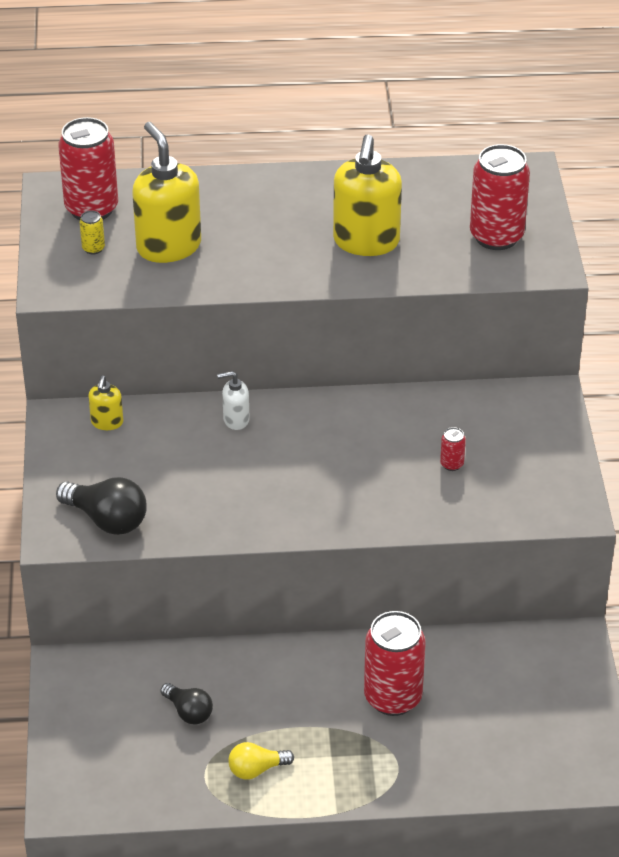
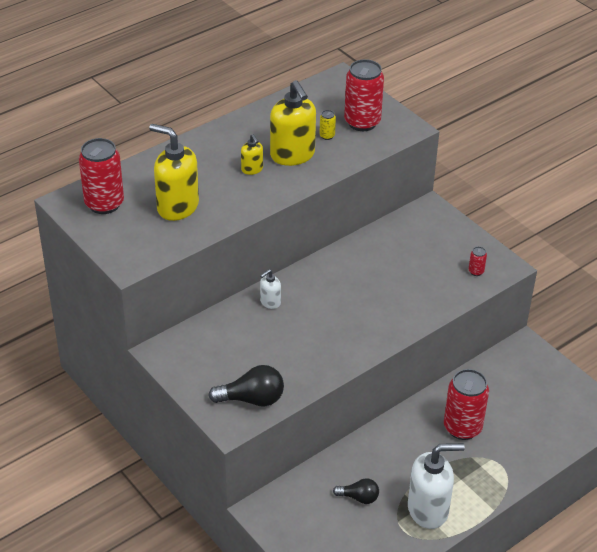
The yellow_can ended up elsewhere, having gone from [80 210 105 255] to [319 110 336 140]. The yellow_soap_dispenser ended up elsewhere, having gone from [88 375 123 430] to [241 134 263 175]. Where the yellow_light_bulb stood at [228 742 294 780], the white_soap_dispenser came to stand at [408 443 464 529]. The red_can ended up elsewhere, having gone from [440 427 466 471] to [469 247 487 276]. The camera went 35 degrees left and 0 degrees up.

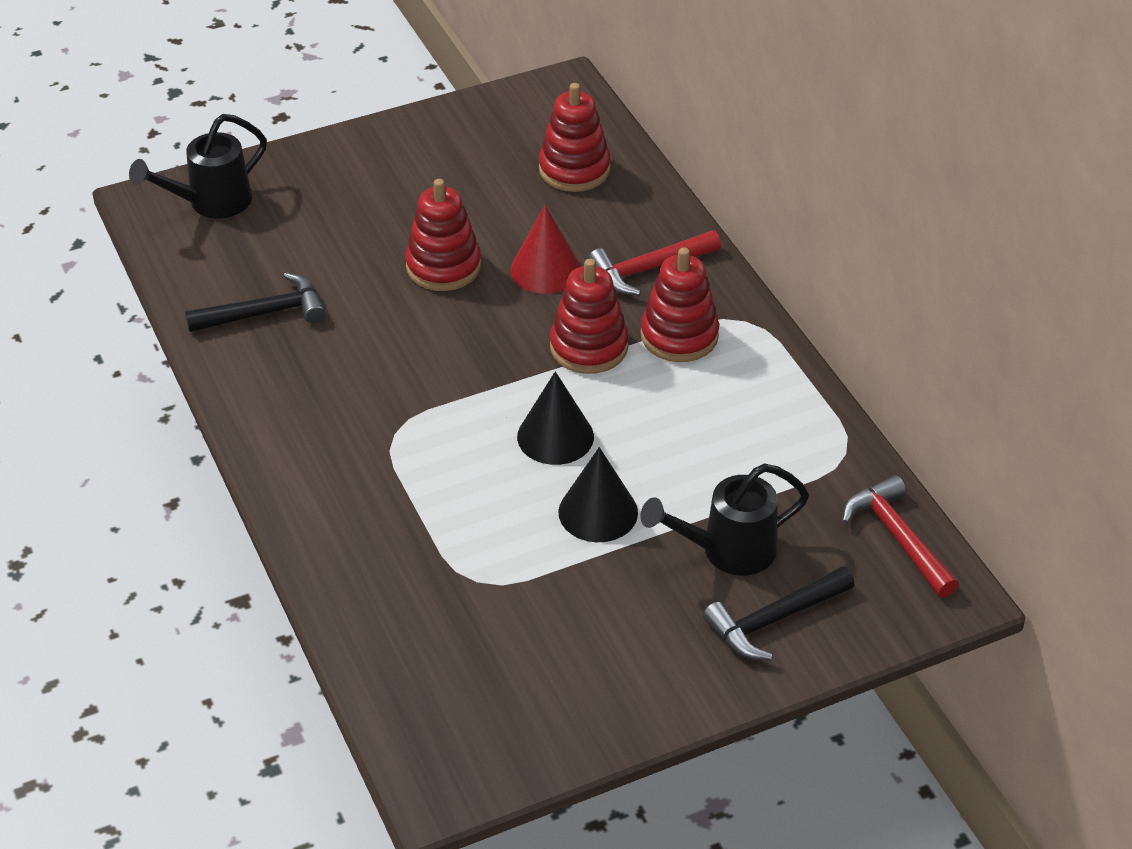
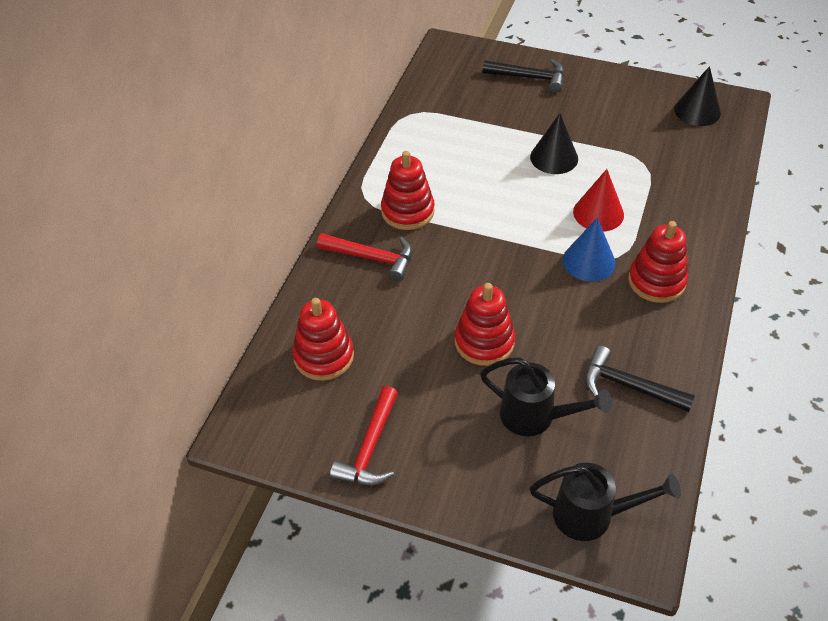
The red_cone ended up elsewhere, having gone from [510 205 581 294] to [573 169 624 232]. The black_cone ended up elsewhere, having gone from [517 371 594 465] to [674 66 721 126]. The red_stacking_toy ended up elsewhere, having gone from [550 259 629 374] to [628 221 688 303]. The black_watering_can ended up elsewhere, having gone from [640 463 809 575] to [480 357 612 436]. The red_hammer ended up elsewhere, having gone from [842 475 959 598] to [330 386 398 485]. The second view gained the blue_cone at [563 218 616 282]. The camera went 135 degrees left and 5 degrees up.

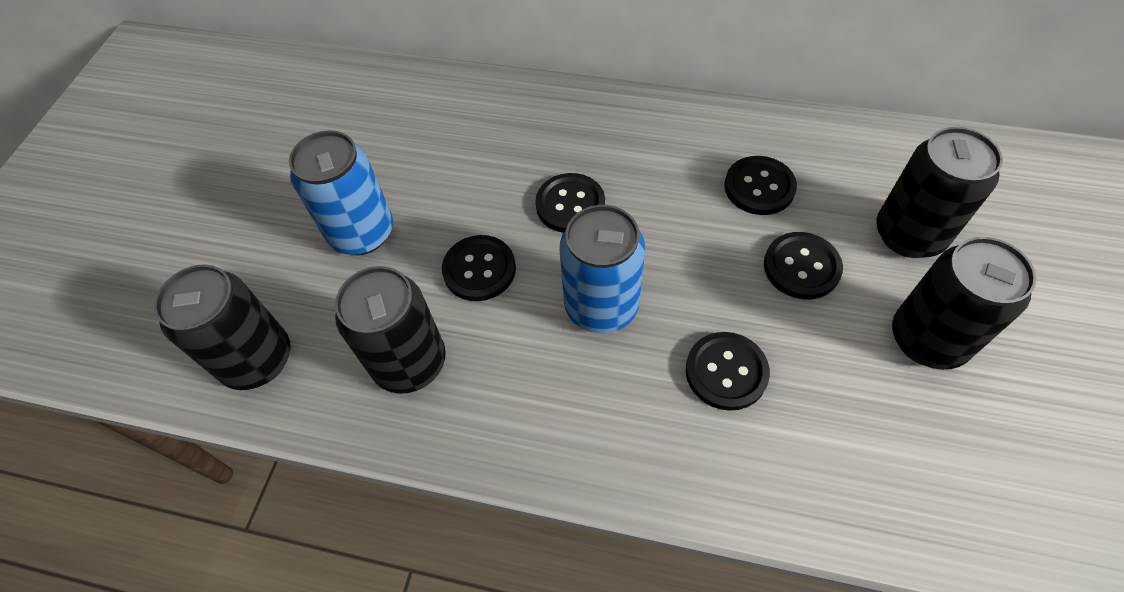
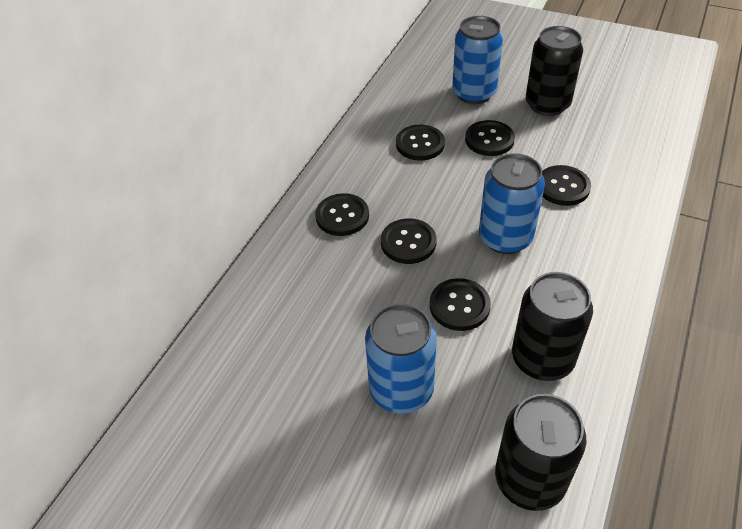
What was the black_can at [876 127 1003 258] turned into the blue_can at [452 16 503 104]. The second view gained the black_button at [315 193 369 236]. The camera went 80 degrees left and 10 degrees down.

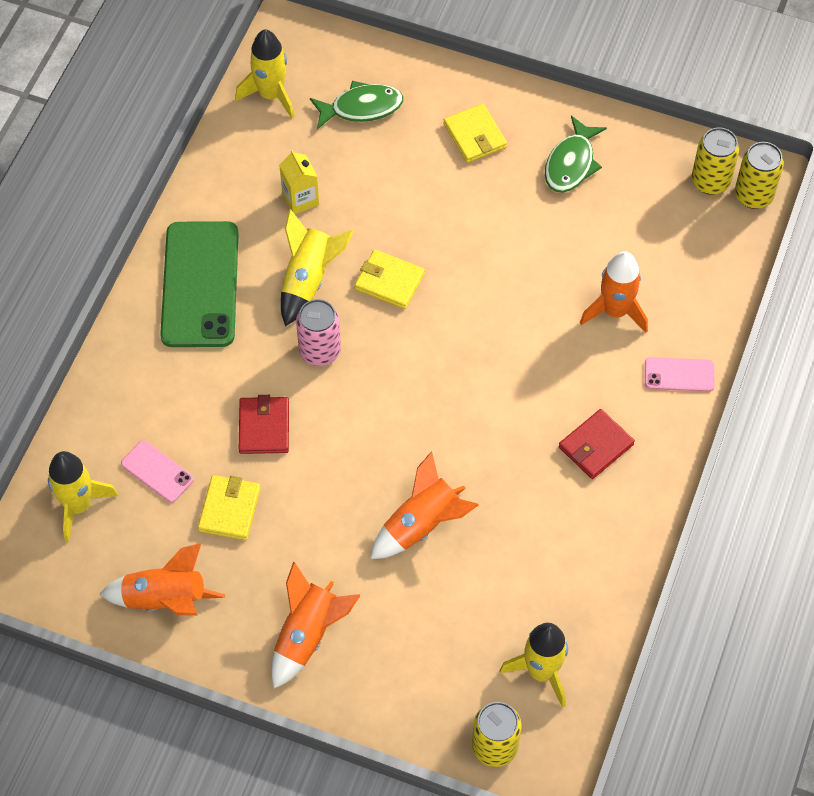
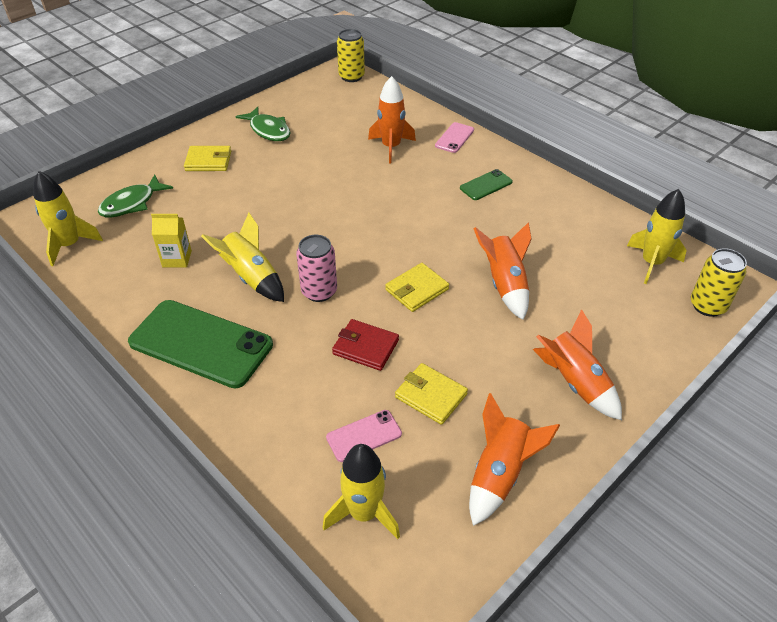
The green_fish at [310 81 403 129] ended up facing another way, 150 degrees counterclockwise from before. The yellow_wallet ended up elsewhere, having gone from [354 250 425 309] to [385 263 449 312]. Where the red_wallet stood at [559 409 635 479], the green_phone came to stand at [460 169 513 200]. The second view lost the yellow_can at [692 128 739 195]. The camera went 65 degrees left and 15 degrees down.

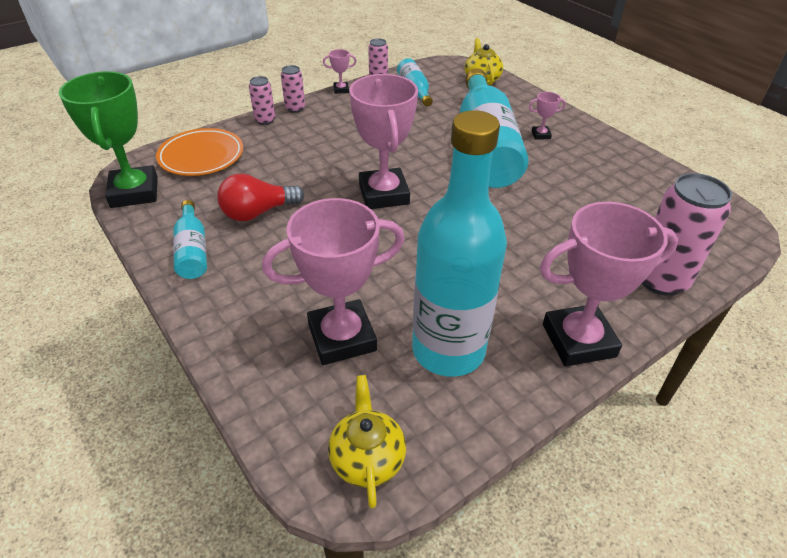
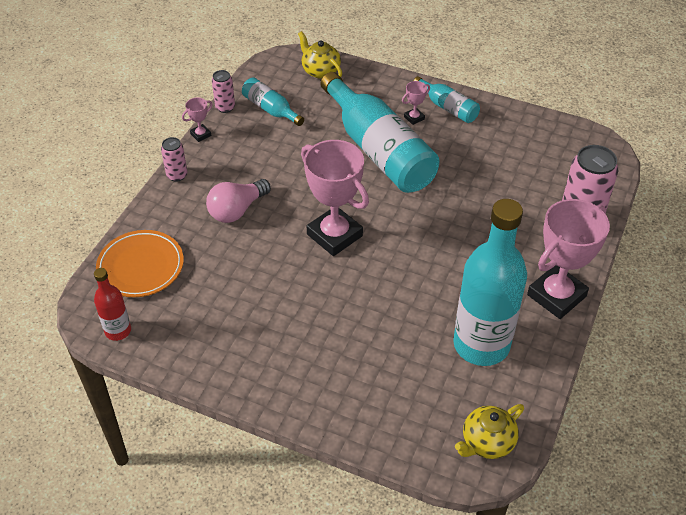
Where the green_trophy stood at [59 71 158 208], the red_bottle came to stand at [94 268 131 341]. The turquoise_bottle ended up elsewhere, having gone from [173 200 207 279] to [414 76 480 123]. The second view lost the red_light_bulb at [217 174 304 221]. The second view lost the pink_can at [249 76 275 125]. The second view lost the pink_trophy at [262 198 405 365]. The yellow_teapot at [328 375 406 509] ended up facing another way, 90 degrees counterclockwise from before. The second view gained the pink_light_bulb at [206 179 271 223]. The camera went 30 degrees left and 5 degrees up.

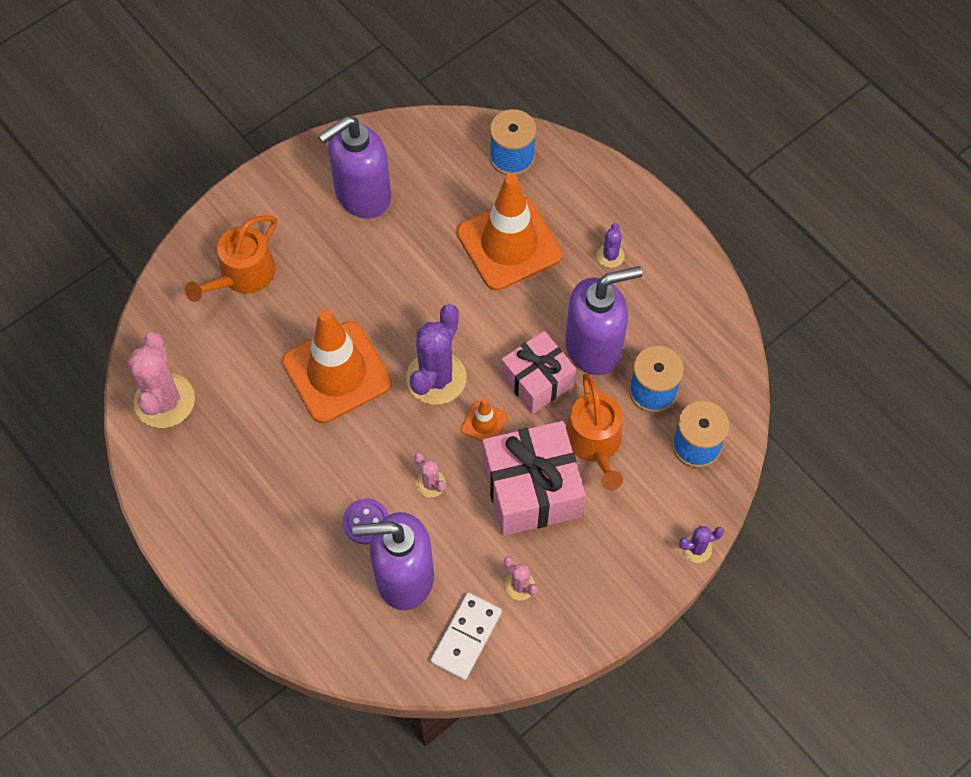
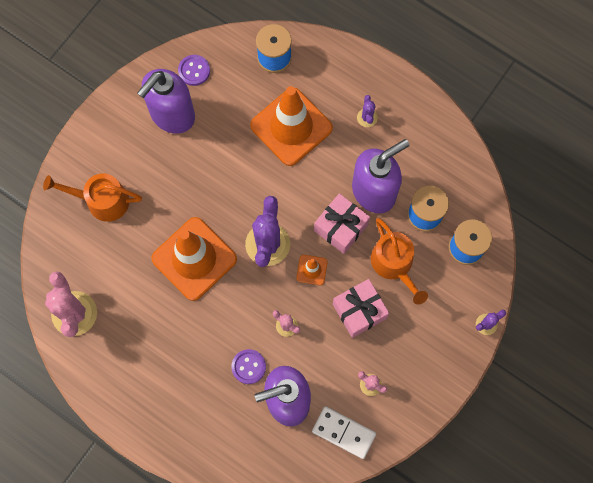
The orange_watering_can at [185 215 277 302] ended up facing another way, 75 degrees clockwise from before. The white_domino at [430 593 502 680] ended up facing another way, 75 degrees counterclockwise from before. The size of the pink_gift at [482 421 586 536] changed by a factor of 0.67. The second view gained the purple_button at [178 55 210 86]. The camera went 15 degrees left and 10 degrees up.

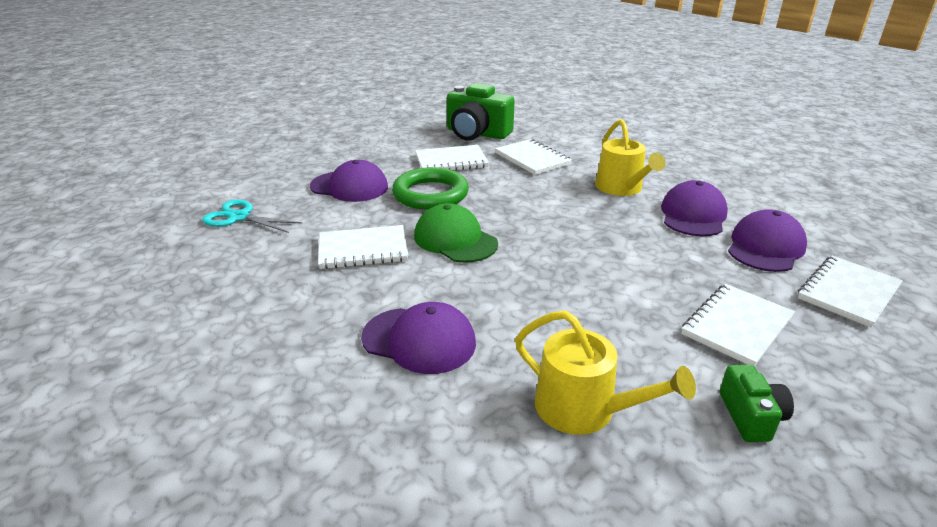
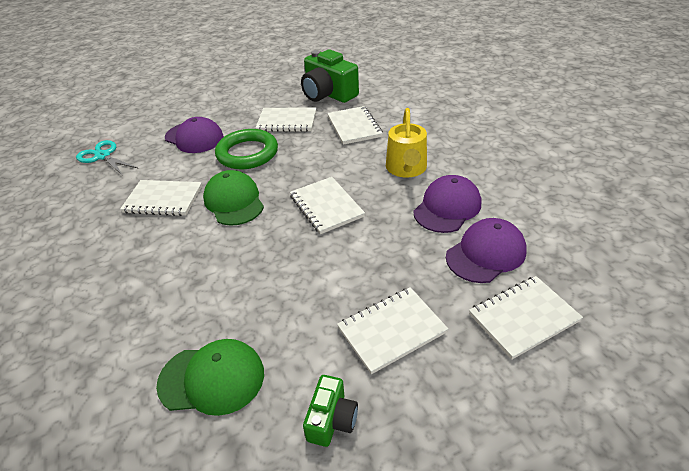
The second view lost the purple_cap at [361 302 476 374]. Where the yellow_watering_can stood at [515 311 696 435], the green_cap came to stand at [156 339 264 416]. The second view gained the white_notebook at [290 177 365 234]. The camera went 20 degrees right and 10 degrees up.

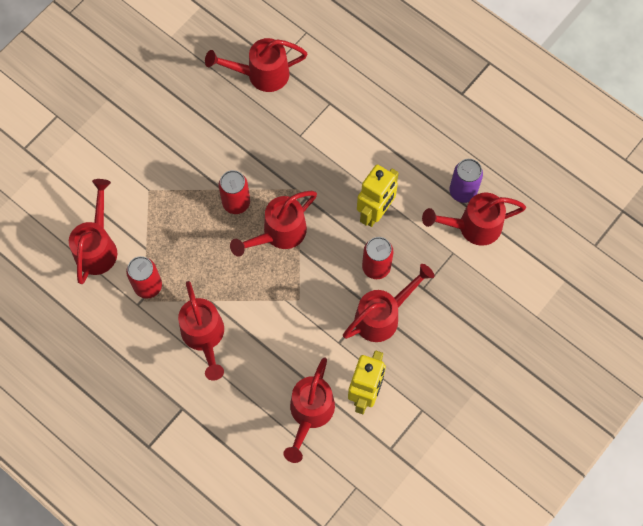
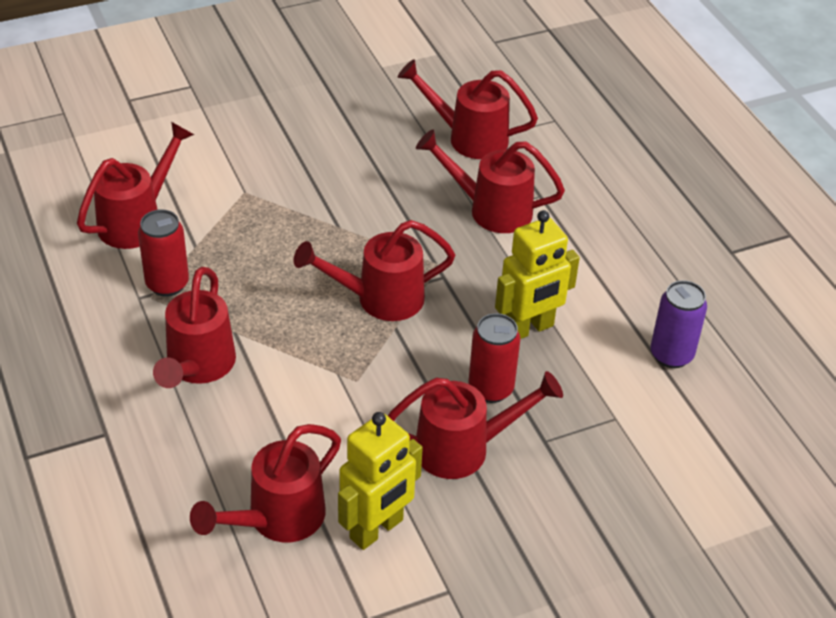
The second view lost the red_can at [219 170 250 214]. The red_watering_can ended up elsewhere, having gone from [422 192 526 246] to [416 129 565 233]. The camera went 25 degrees right and 25 degrees down.

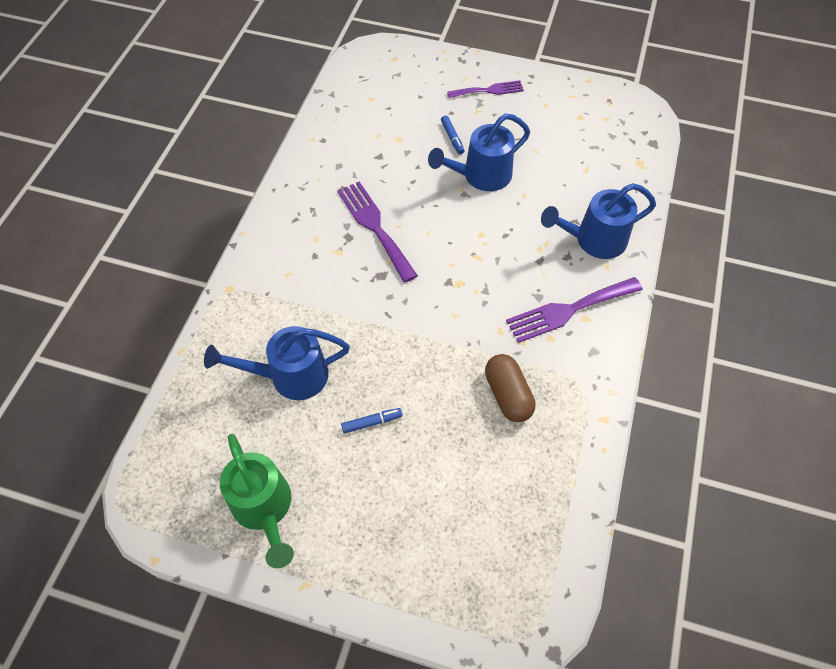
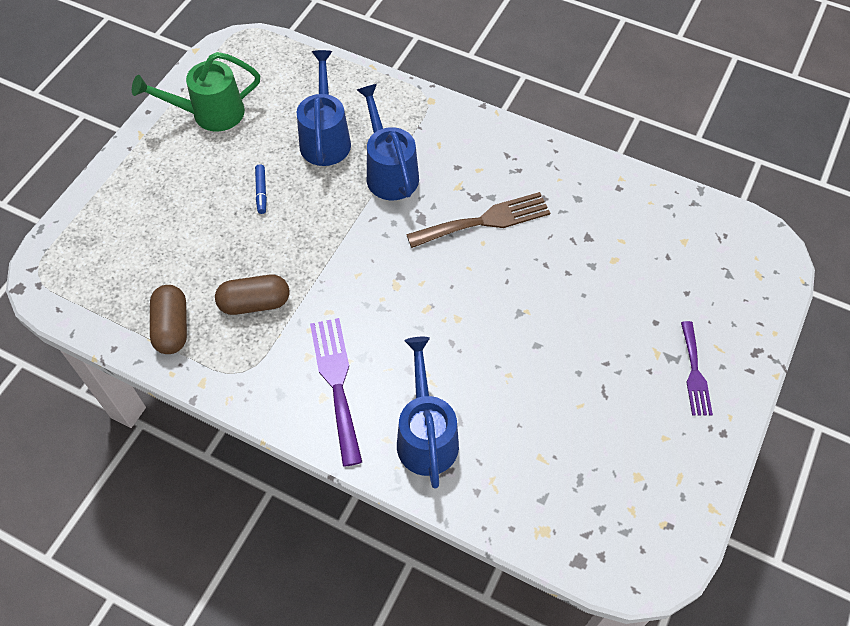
What was the purple_fork at [337 181 418 283] turned into the brown_fork at [406 192 550 248]. The blue_watering_can ended up elsewhere, having gone from [428 114 530 191] to [357 84 419 200]. The second view lost the blue_marker at [441 115 464 154]. The second view gained the brown_capsule at [150 285 187 354]. The camera went 100 degrees right and 0 degrees up.

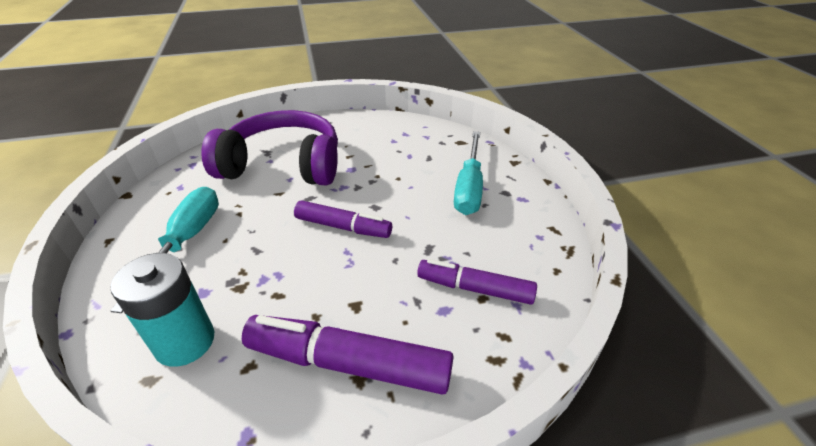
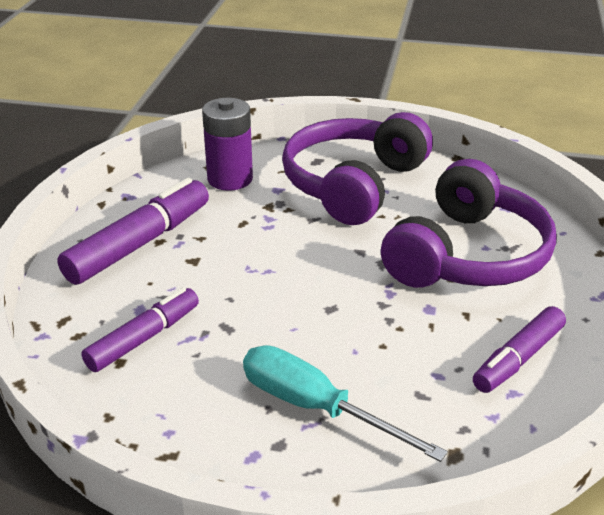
Where the turquoise_screwdriver stood at [111 187 219 313], the purple_headphones came to stand at [282 112 433 225]. What was the turquoise_battery at [111 253 214 367] turned into the purple_battery at [202 98 253 191]. The purple_marker ended up elsewhere, having gone from [294 201 392 238] to [473 306 566 393]. The camera went 115 degrees right and 5 degrees down.

